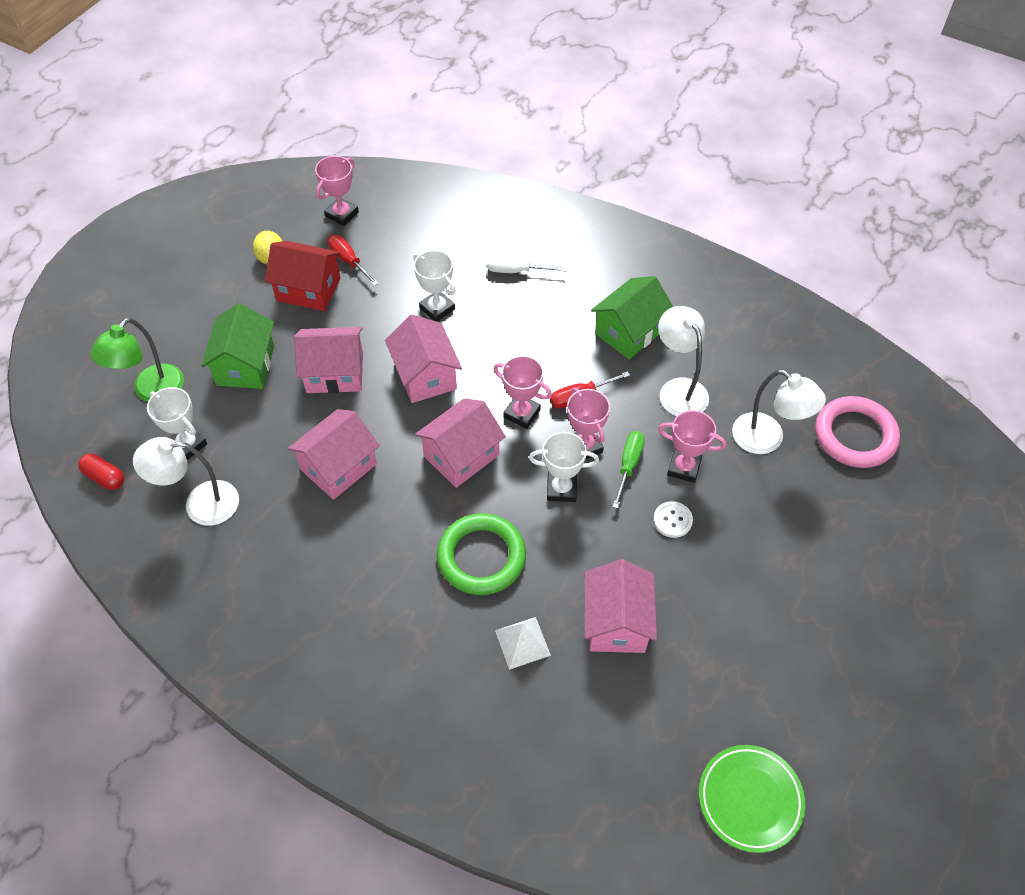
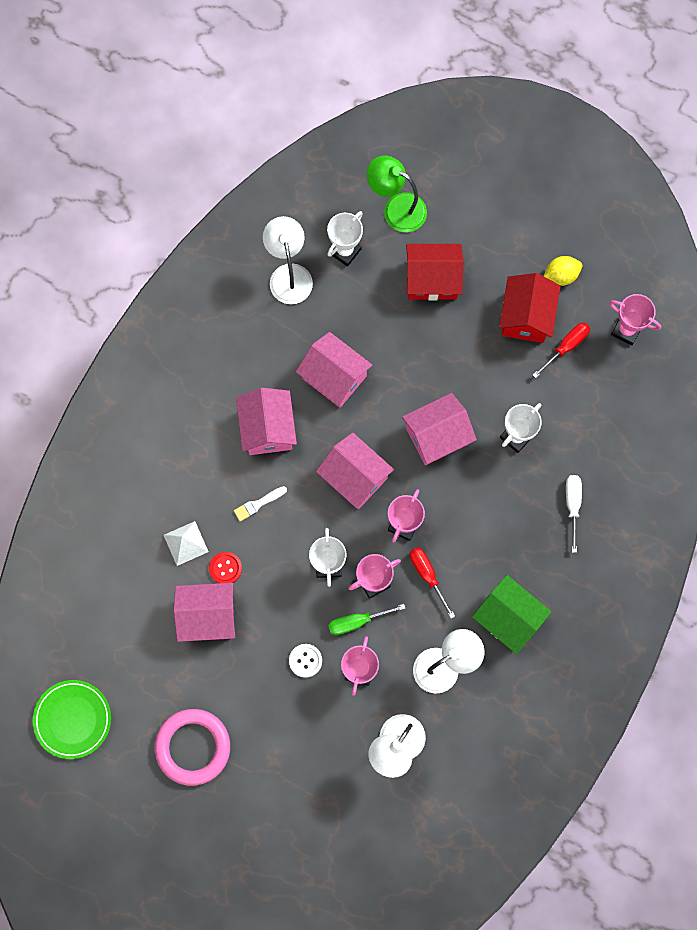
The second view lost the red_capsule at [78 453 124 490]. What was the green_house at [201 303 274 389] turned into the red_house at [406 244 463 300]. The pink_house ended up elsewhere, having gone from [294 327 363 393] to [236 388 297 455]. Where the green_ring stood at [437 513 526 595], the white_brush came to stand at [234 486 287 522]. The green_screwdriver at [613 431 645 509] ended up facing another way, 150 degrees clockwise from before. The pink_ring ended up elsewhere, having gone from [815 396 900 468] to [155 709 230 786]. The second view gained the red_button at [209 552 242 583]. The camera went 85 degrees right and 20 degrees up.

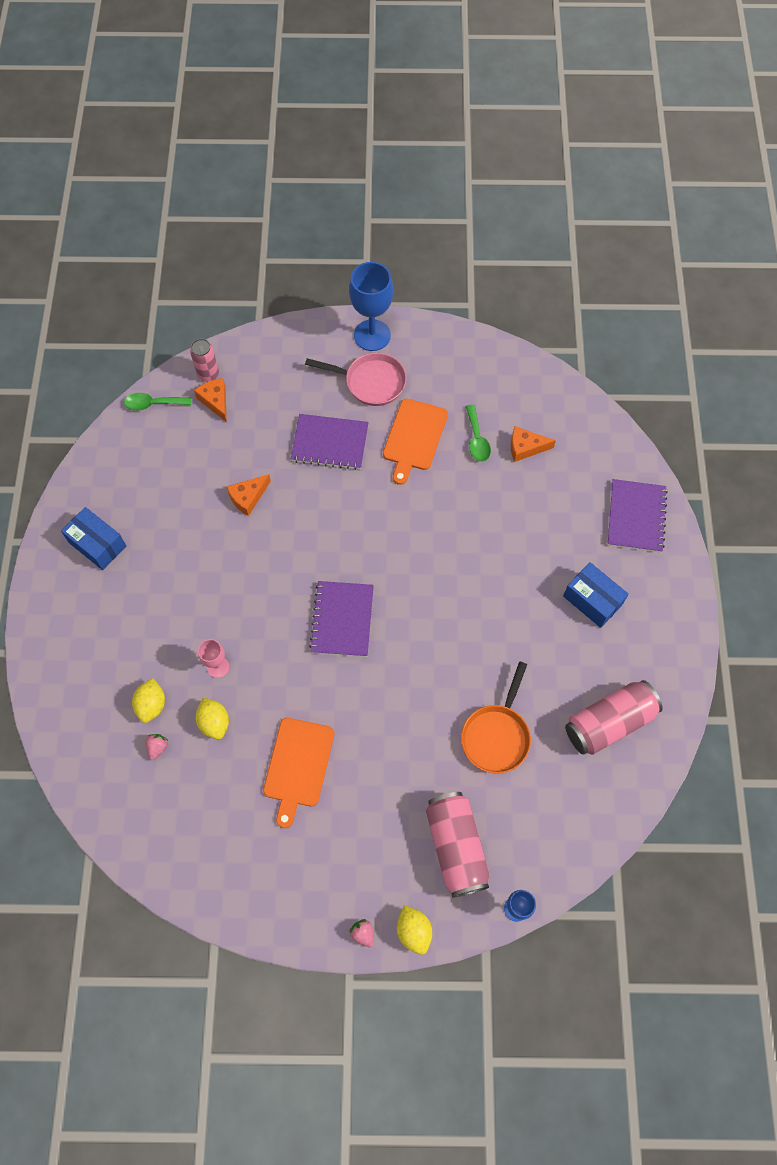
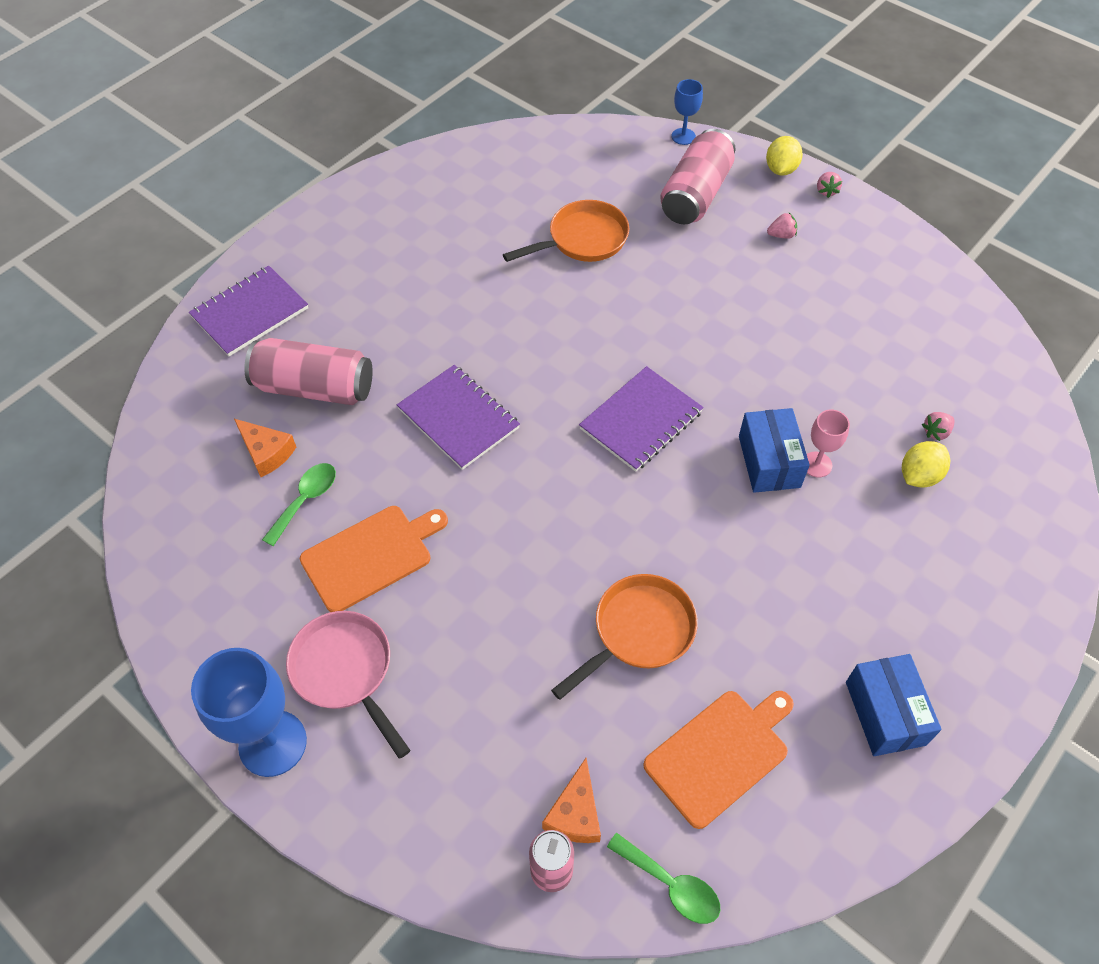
The second view lost the yellow_lemon at [195 698 229 740]. Where the orange_cheese stood at [227 474 271 516], the orange_pan came to stand at [551 574 698 700]. The orange_cutting_board ended up elsewhere, having gone from [263 718 334 828] to [643 691 794 829]. The purple_notebook ended up elsewhere, having gone from [291 414 369 470] to [397 365 520 470]. The blue_box ended up elsewhere, having gone from [563 562 629 628] to [739 408 810 493]. The pink_can ended up elsewhere, having gone from [565 680 663 755] to [244 338 373 405]. The second view gained the pink_strawberry at [767 213 797 239]. The camera went 140 degrees left and 10 degrees down.

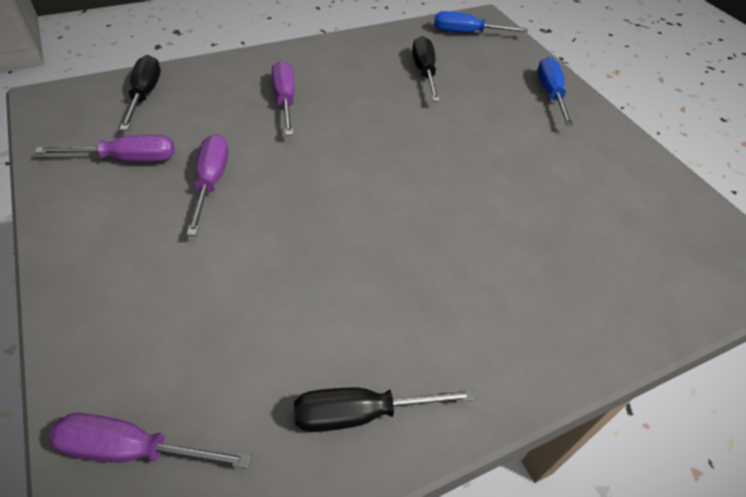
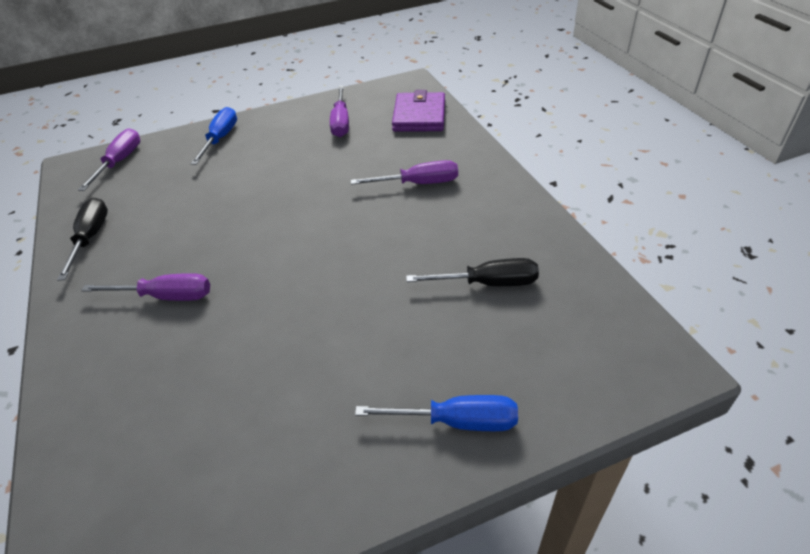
Where the black_screwdriver stood at [119 55 161 131], the purple_wallet came to stand at [392 90 445 132]. The purple_screwdriver ended up elsewhere, having gone from [187 134 228 236] to [81 273 210 301]. The blue_screwdriver ended up elsewhere, having gone from [434 11 528 33] to [190 107 237 165]. The camera went 100 degrees right and 5 degrees down.

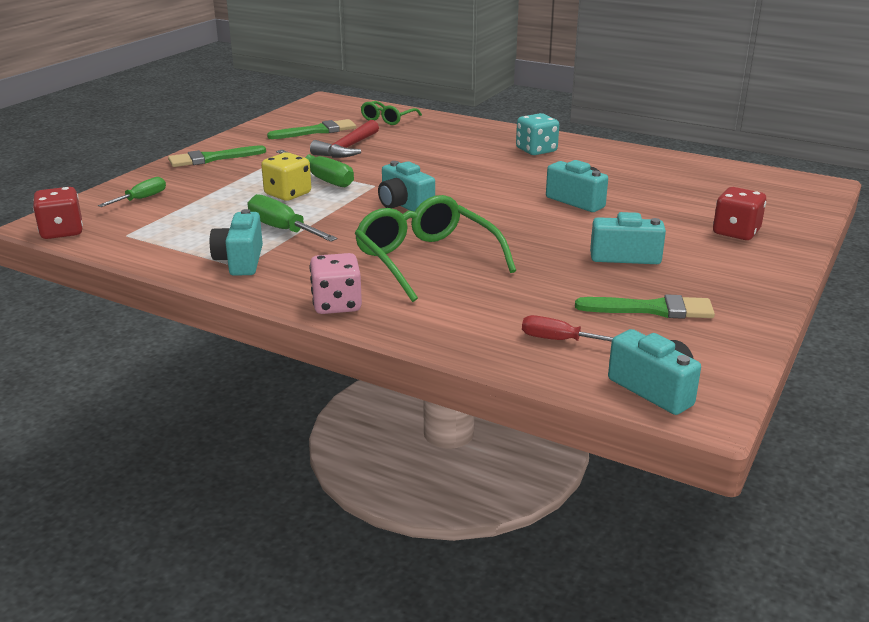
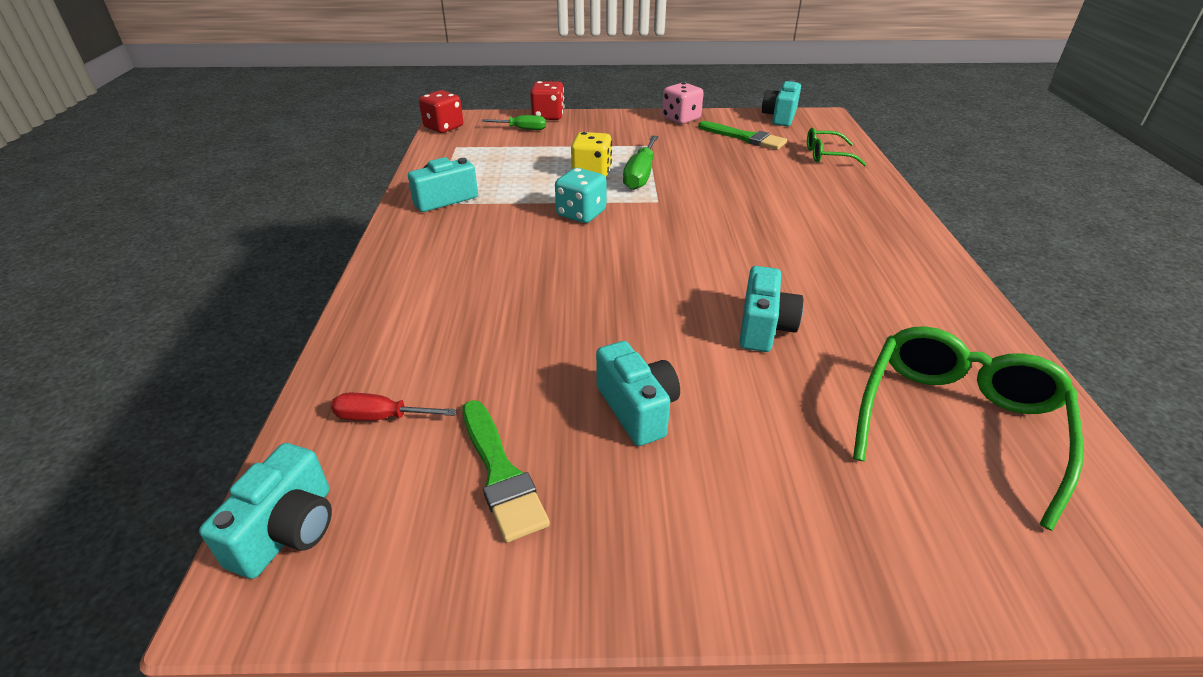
The second view lost the green_brush at [168 145 266 167]. The second view lost the green_screwdriver at [248 194 337 242]. The second view lost the red_hammer at [310 120 379 158]. The pink_dice ended up elsewhere, having gone from [310 253 362 314] to [662 82 704 124]. The green_glasses ended up elsewhere, having gone from [355 195 516 302] to [853 326 1084 531]. The turquoise_camera ended up elsewhere, having gone from [378 161 435 212] to [762 80 801 126]. The turquoise_dice ended up elsewhere, having gone from [516 113 559 155] to [555 168 606 223]. The red_screwdriver at [522 315 614 342] ended up facing another way, 75 degrees counterclockwise from before. The red_dice ended up elsewhere, having gone from [713 187 766 240] to [530 81 564 120]. The camera went 60 degrees right and 10 degrees up.

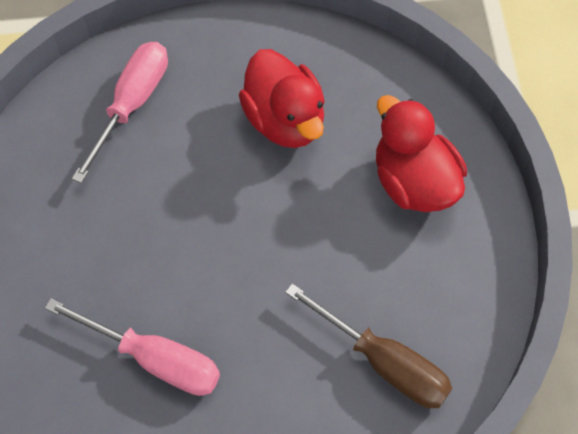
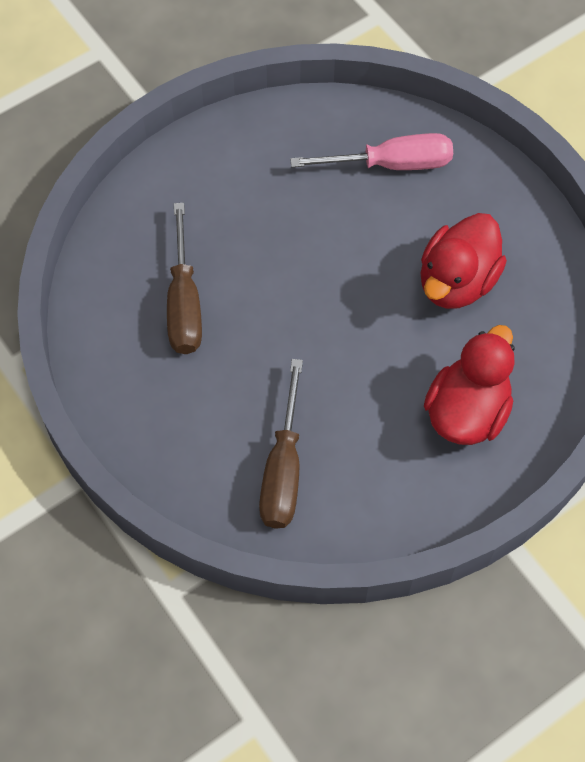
What was the pink_screwdriver at [45 298 220 396] turned into the brown_screwdriver at [167 203 202 354]. The camera went 60 degrees right and 0 degrees up.

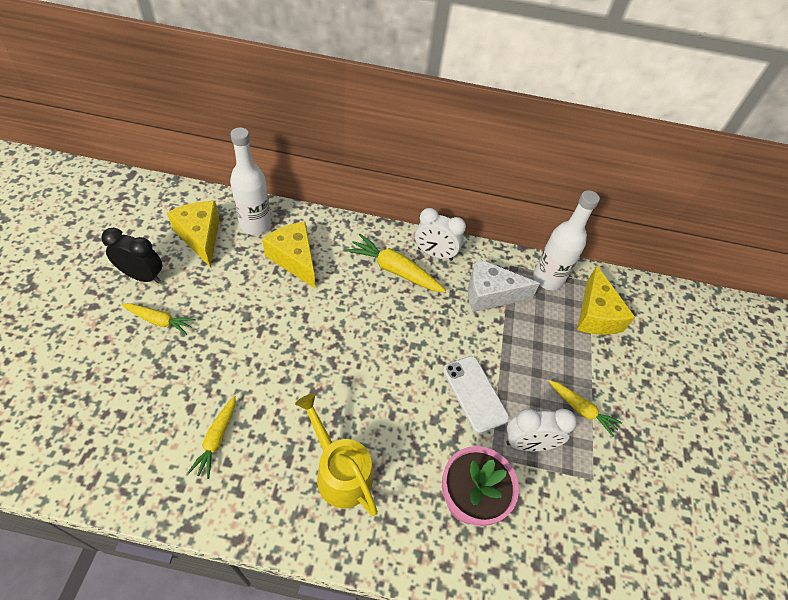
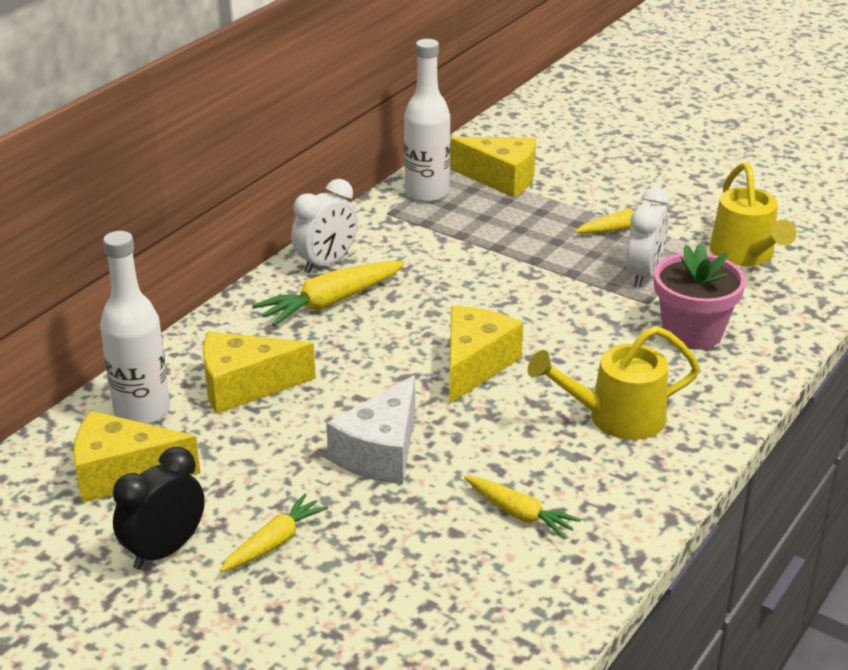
The second view lost the white_phone at [443 356 509 434]. The white_cheese ended up elsewhere, having gone from [468 258 540 312] to [326 375 415 484]. The second view gained the yellow_cheese at [449 306 523 404]. The second view gained the yellow_watering_can at [710 162 797 266]. The camera went 60 degrees left and 20 degrees down.

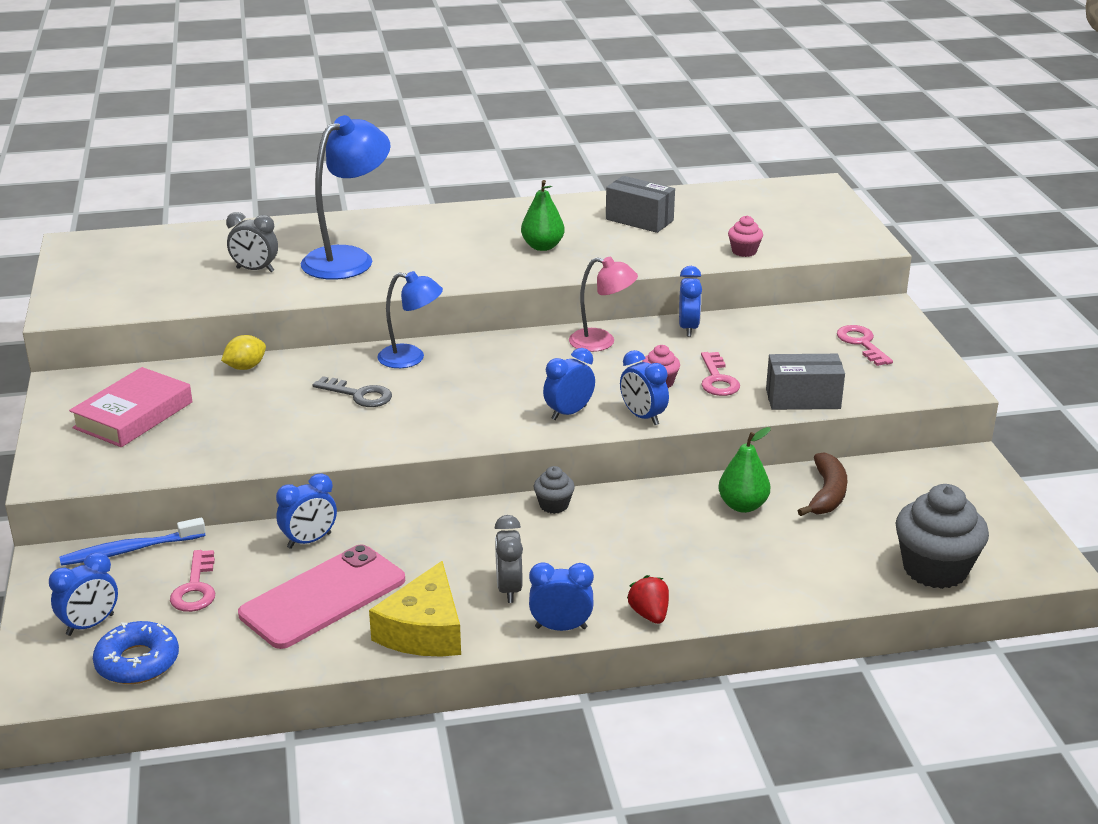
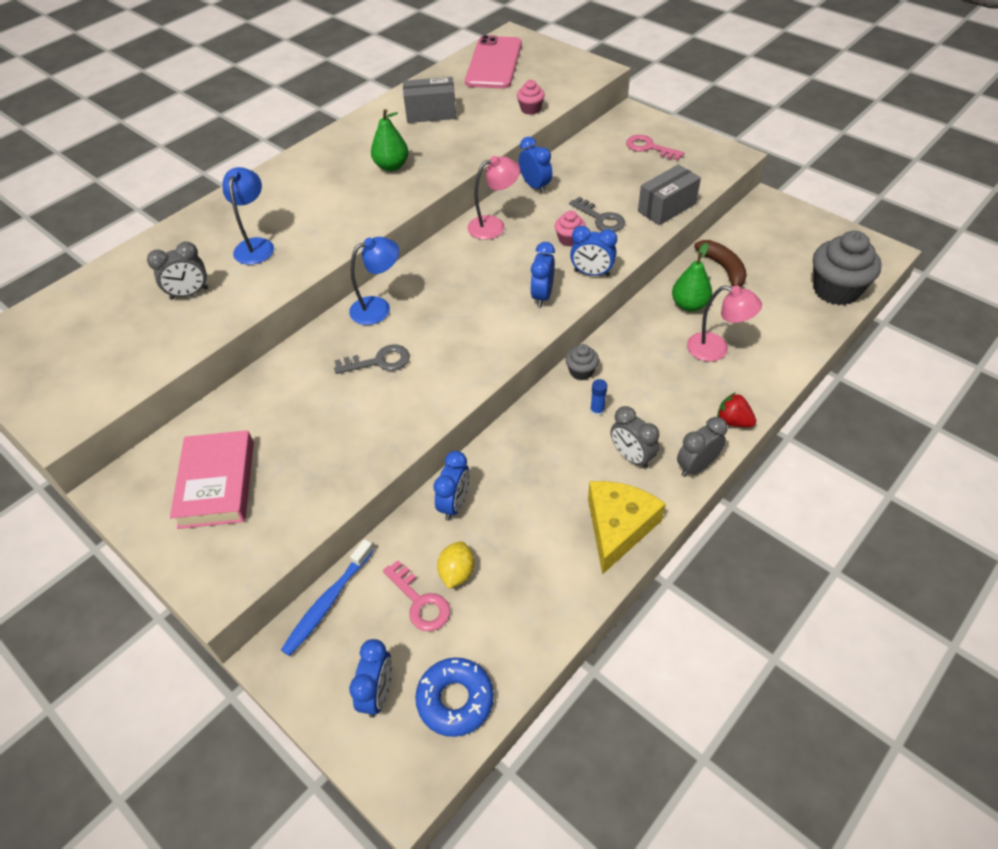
The yellow_lemon ended up elsewhere, having gone from [221 335 266 370] to [437 541 474 589]. The pink_phone ended up elsewhere, having gone from [238 544 405 649] to [465 35 522 88]. The size of the blue_lamp at [301 115 391 280] changed by a factor of 0.62. The yellow_cheese at [369 561 461 657] ended up facing another way, 135 degrees counterclockwise from before. What was the blue_clock at [529 562 594 631] turned into the grey_clock at [677 417 728 477]. What was the pink_key at [701 352 740 396] turned into the grey_key at [569 197 625 232]. The second view gained the blue_glue_stick at [590 379 607 416]. The second view gained the pink_lamp at [687 286 762 362]. The camera went 35 degrees left and 20 degrees up.

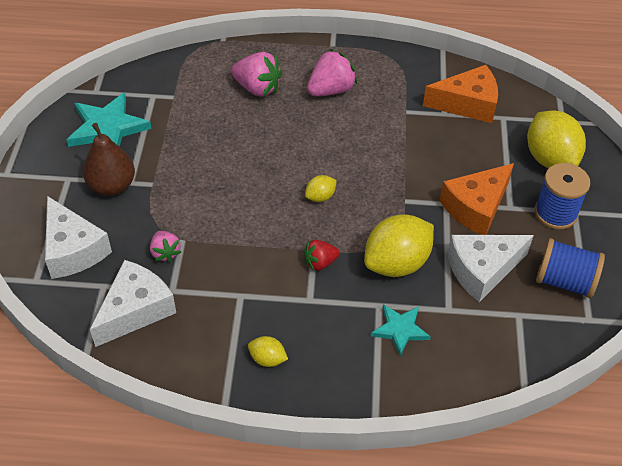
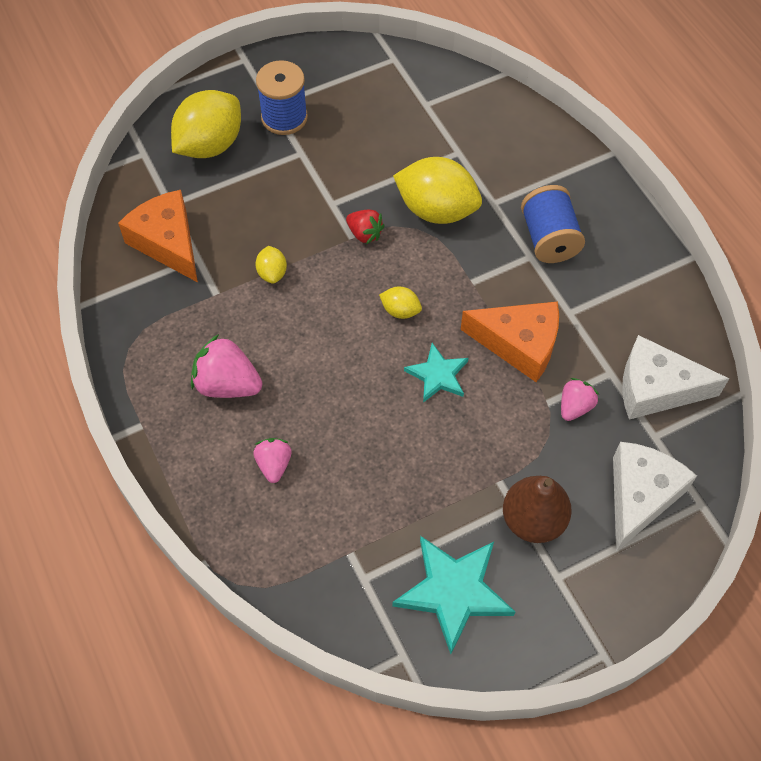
The size of the pink_strawberry at [231 52 282 97] changed by a factor of 0.60. The yellow_lemon ended up elsewhere, having gone from [248 336 288 367] to [255 246 287 284]. The red_strawberry ended up elsewhere, having gone from [304 240 340 271] to [346 210 385 244]. The turquoise_star ended up elsewhere, having gone from [371 304 431 356] to [404 343 468 403]. The orange_cheese ended up elsewhere, having gone from [440 163 514 235] to [461 301 559 382]. The second view lost the white_cheese at [447 235 534 302]. The blue_spool ended up elsewhere, having gone from [536 238 605 298] to [521 185 585 263]. The camera went 120 degrees left and 10 degrees up.

